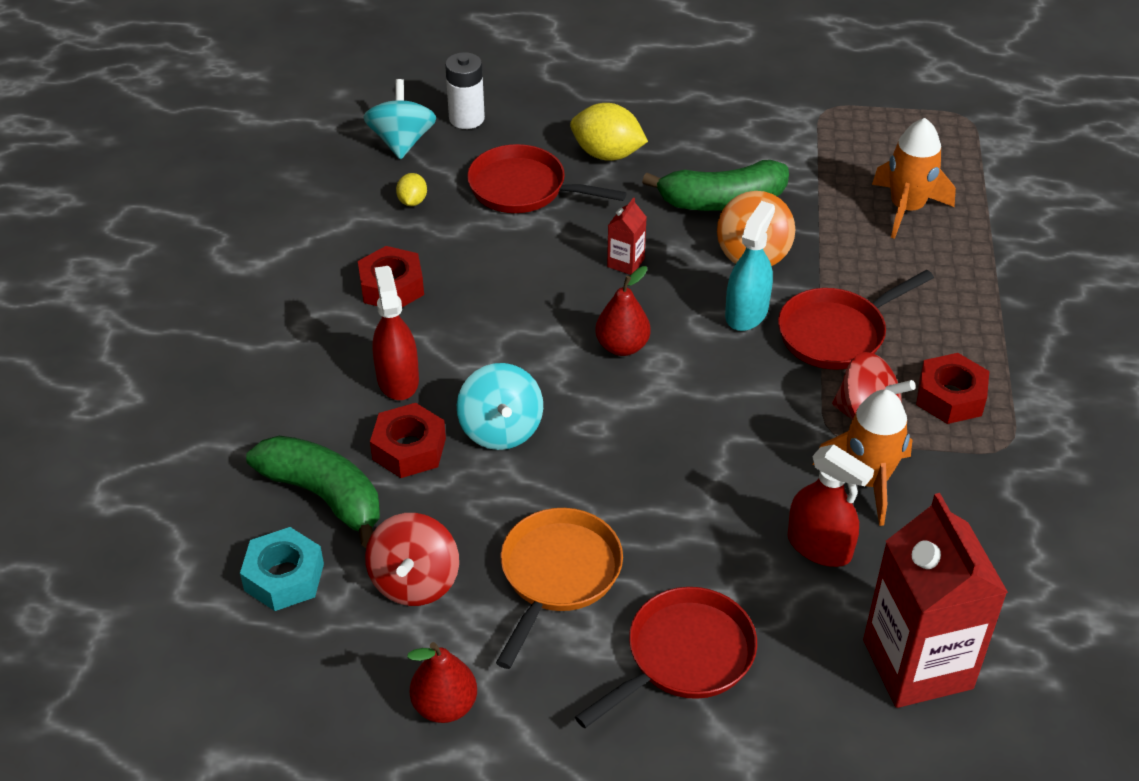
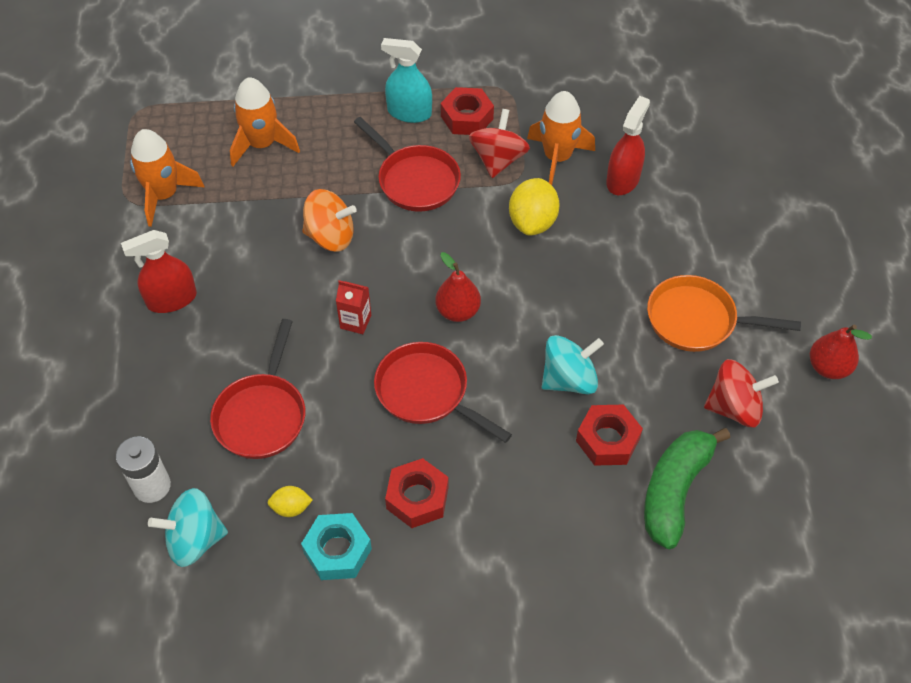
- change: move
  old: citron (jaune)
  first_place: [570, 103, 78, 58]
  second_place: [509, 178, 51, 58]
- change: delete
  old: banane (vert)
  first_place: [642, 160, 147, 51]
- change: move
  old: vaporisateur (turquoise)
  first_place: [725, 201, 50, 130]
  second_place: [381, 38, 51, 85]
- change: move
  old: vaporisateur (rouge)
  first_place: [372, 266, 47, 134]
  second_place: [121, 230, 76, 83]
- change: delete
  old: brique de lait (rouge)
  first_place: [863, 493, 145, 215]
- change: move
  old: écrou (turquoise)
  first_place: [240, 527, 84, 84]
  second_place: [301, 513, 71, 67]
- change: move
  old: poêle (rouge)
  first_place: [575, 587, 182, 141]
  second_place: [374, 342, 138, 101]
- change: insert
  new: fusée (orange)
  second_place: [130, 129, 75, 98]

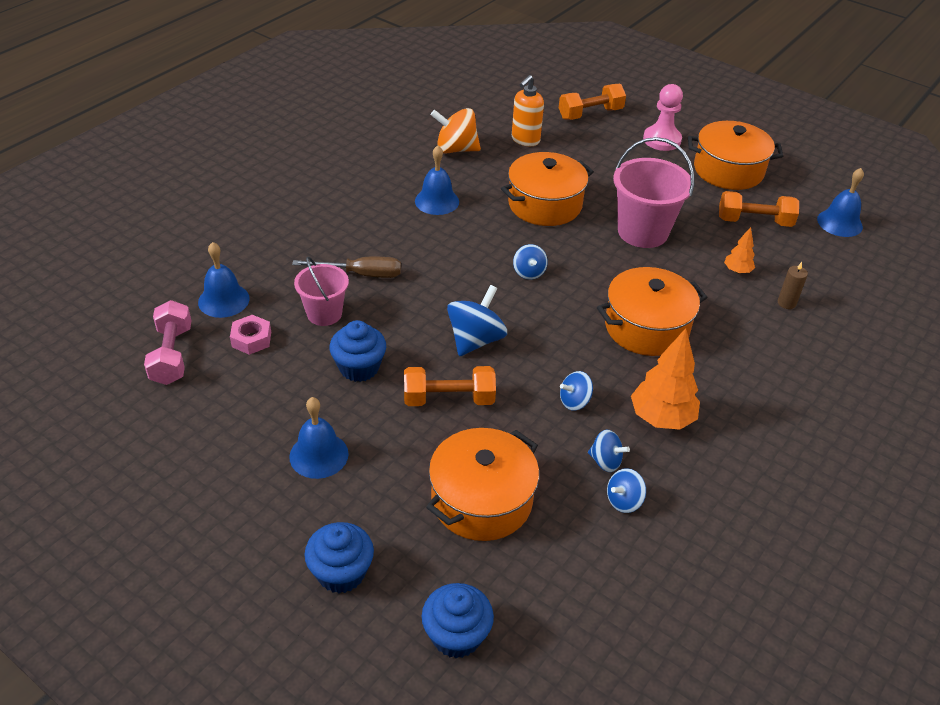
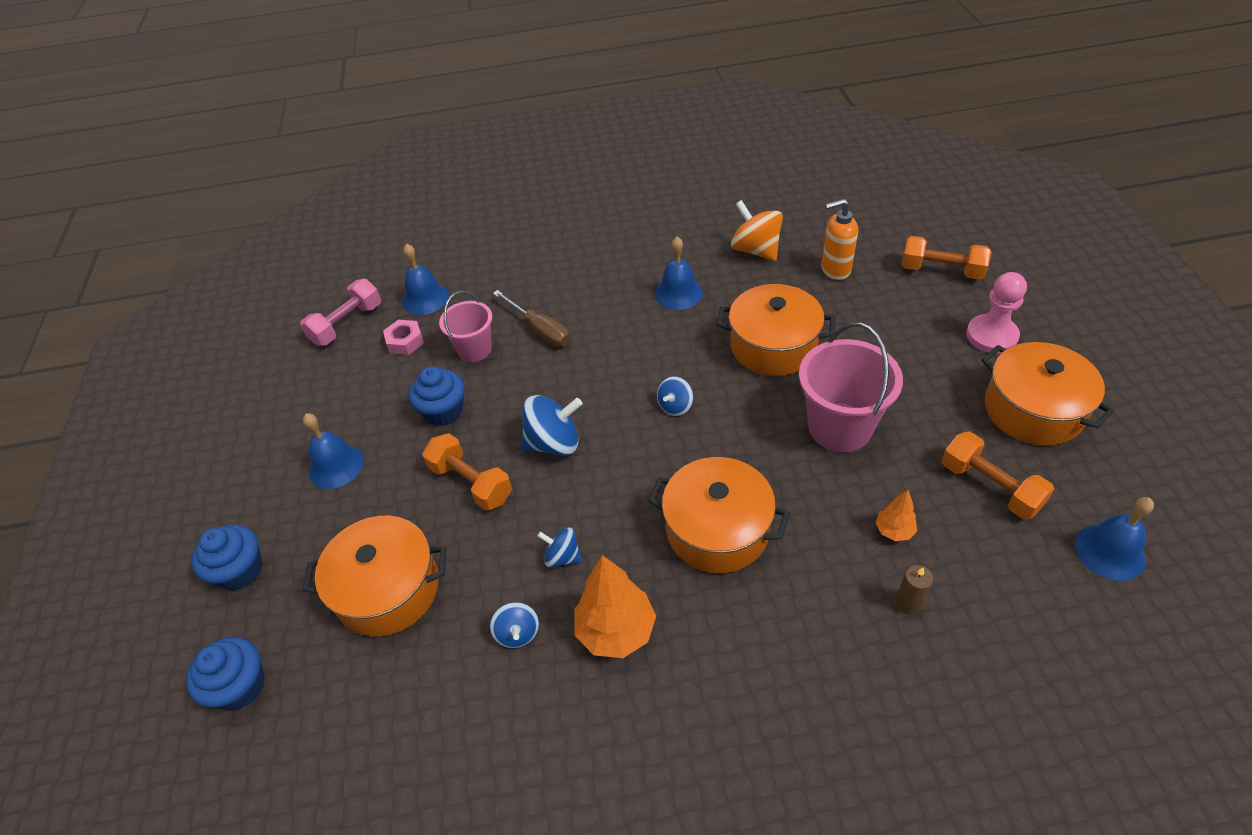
- change: delete
  old: toupie (bleu)
  first_place: [607, 468, 39, 45]

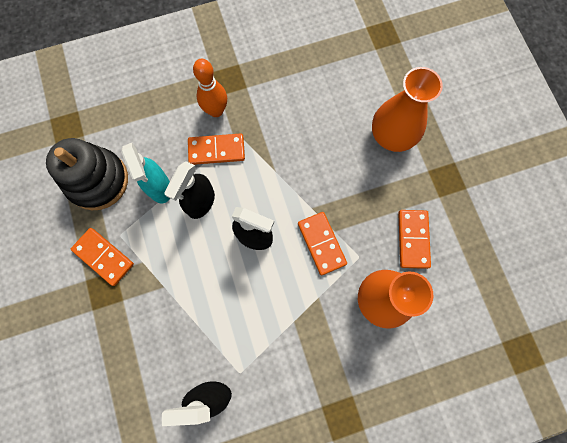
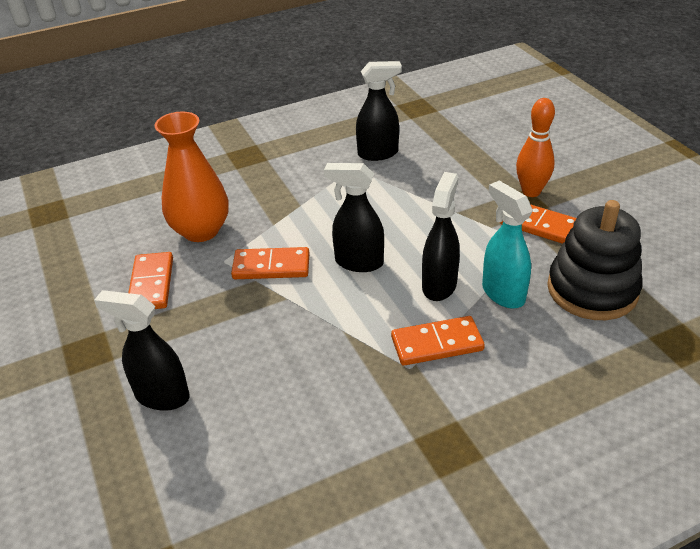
- change: move
  old: quille (orange)
  first_place: [193, 59, 34, 58]
  second_place: [516, 98, 39, 99]
- change: replace
  old: vase (orange)
  new: vaporisateur (noir)
  first_place: [372, 67, 71, 85]
  second_place: [94, 290, 96, 121]
- change: rotate
  old: domino (orange)
  first_place: [298, 212, 49, 64]
  second_place: [231, 247, 78, 32]
  degrees: -60

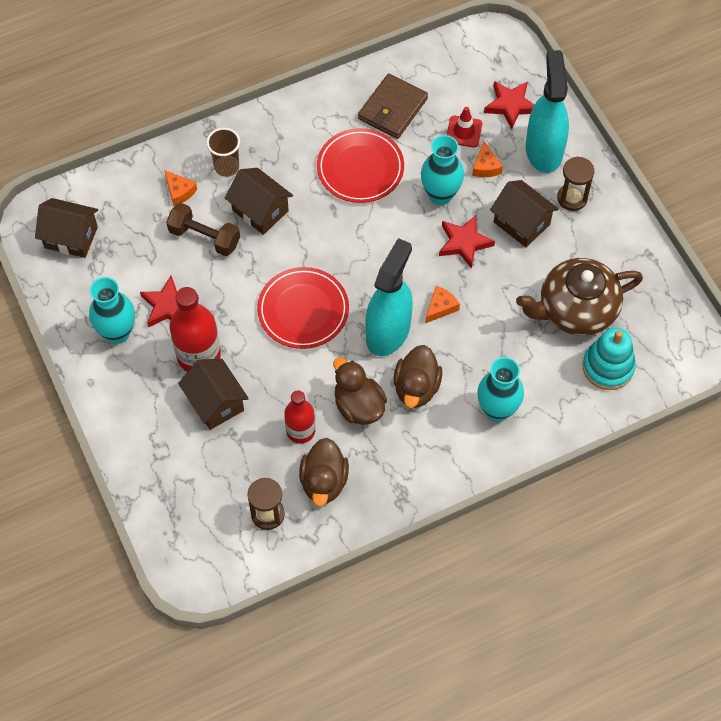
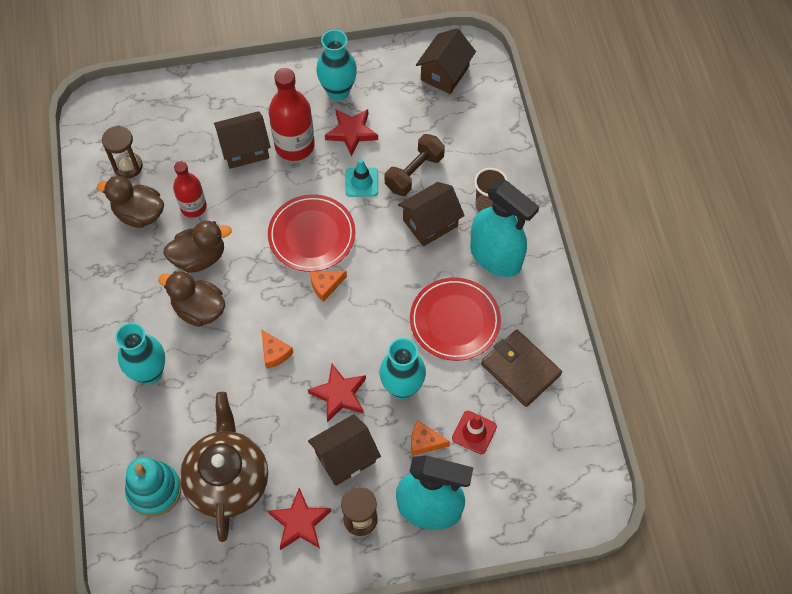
- change: move
  old: étoile (rouge)
  first_place: [484, 81, 50, 48]
  second_place: [268, 488, 63, 62]
- change: move
  old: fromage (orange)
  first_place: [164, 170, 33, 36]
  second_place: [310, 271, 37, 31]
- change: move
  old: vaporisateur (turquoise)
  first_place: [365, 238, 48, 118]
  second_place: [470, 180, 69, 97]
- change: insert
  new: cône de chantier (turquoise)
  second_place: [346, 159, 32, 38]

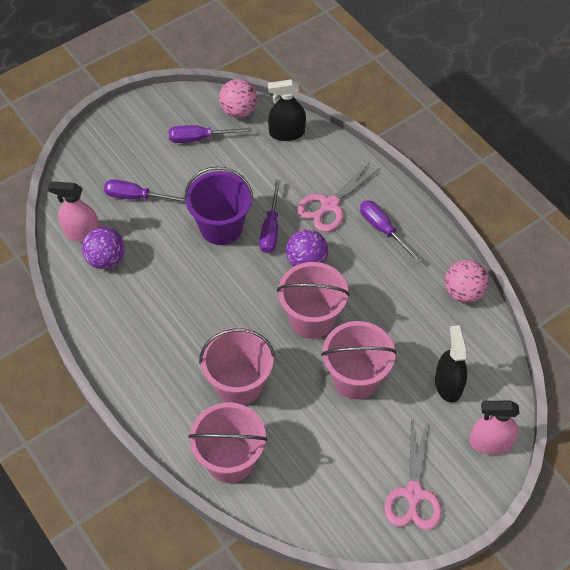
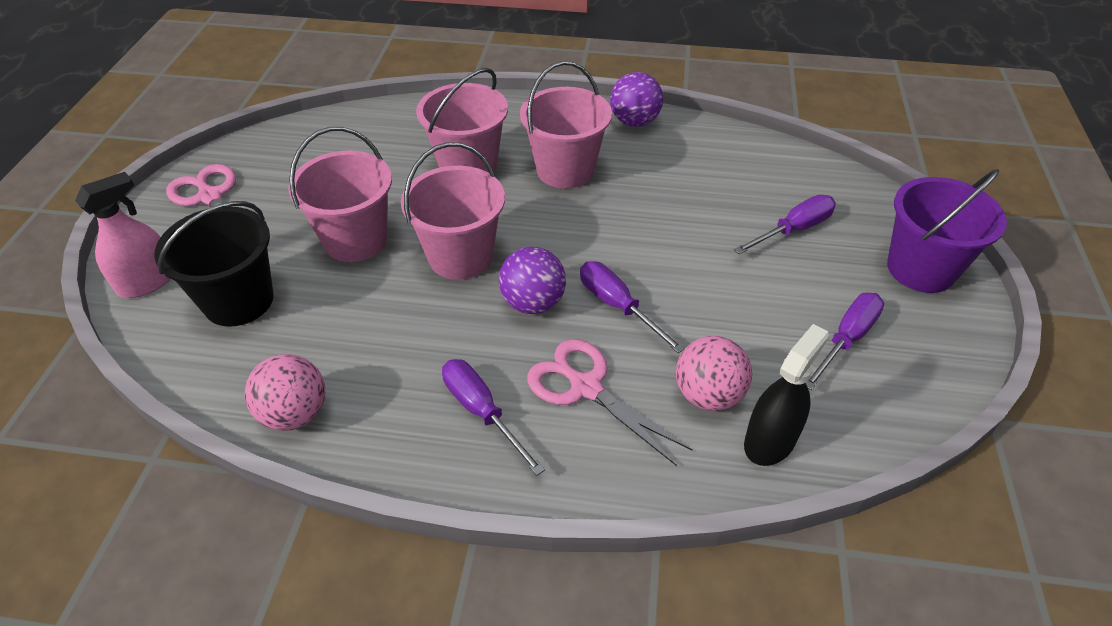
- change: move
  old: balle (rose)
  first_place: [219, 79, 39, 39]
  second_place: [676, 336, 76, 75]
- change: rotate
  old: ciseaux (rose)
  first_place: [297, 162, 82, 70]
  second_place: [527, 339, 166, 127]
  degrees: -45
- change: move
  old: seau (violet)
  first_place: [184, 166, 69, 79]
  second_place: [887, 169, 120, 124]
- change: delete
  old: vaporisateur (rose)
  first_place: [48, 181, 52, 61]
- change: rotate
  old: tournevis (violet)
  first_place: [360, 200, 63, 64]
  second_place: [442, 359, 103, 117]
  degrees: -135
- change: move
  old: balle (violet)
  first_place: [82, 227, 43, 42]
  second_place: [610, 72, 53, 55]
- change: replace
  old: vaporisateur (noir)
  new: seau (noir)
  first_place: [435, 325, 32, 78]
  second_place: [154, 201, 120, 126]
- change: move
  old: seau (rose)
  first_place: [188, 402, 79, 81]
  second_place: [520, 61, 92, 128]

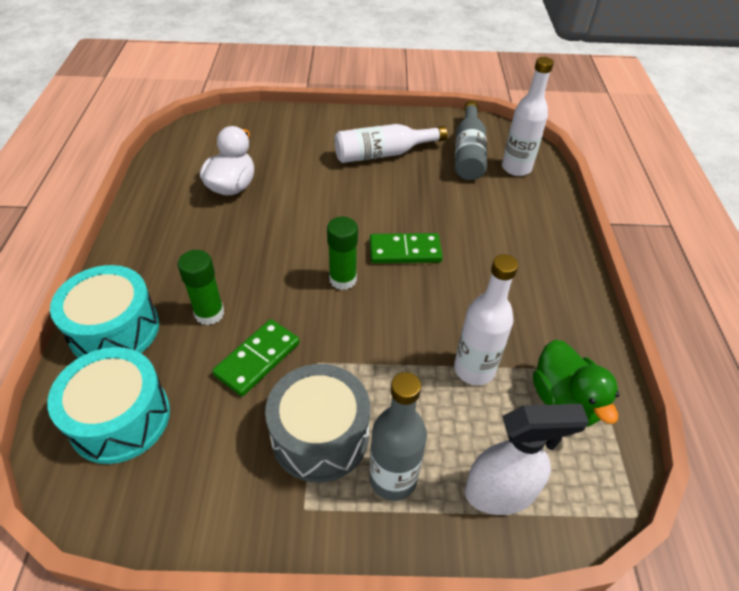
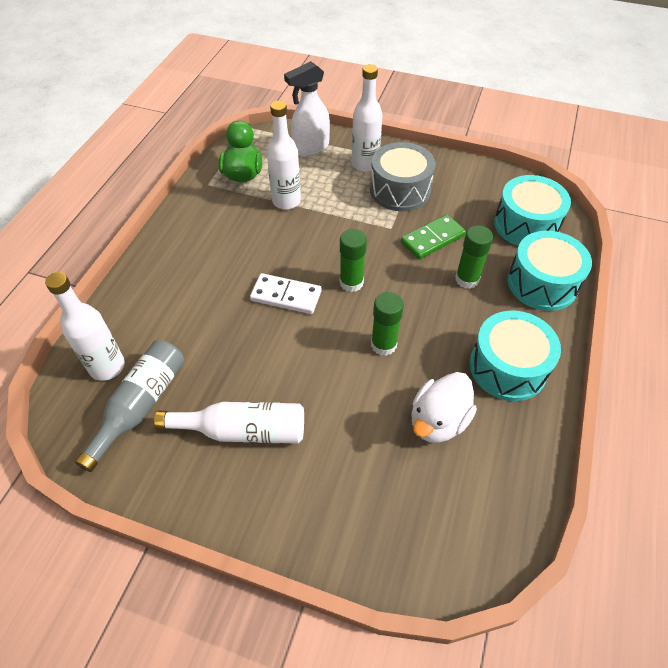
- change: recolor
  old: domino (vert)
  new: domino (blanc)
  first_place: [370, 233, 73, 30]
  second_place: [250, 273, 72, 41]
- change: recolor
  old: bouteille (gris)
  new: bouteille (blanc)
  first_place: [370, 372, 57, 129]
  second_place: [352, 64, 31, 108]
- change: rotate
  old: vaporisateur (blanc)
  first_place: [465, 404, 124, 111]
  second_place: [284, 61, 46, 95]
  degrees: -45
- change: insert
  new: bâton de colle (vert)
  second_place: [371, 292, 33, 64]
- change: insert
  new: tambour (turquoise)
  second_place: [470, 310, 91, 91]

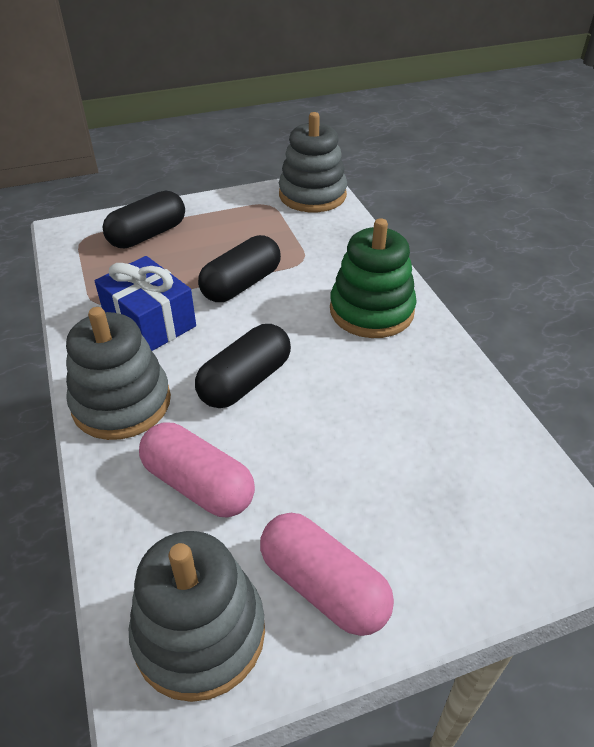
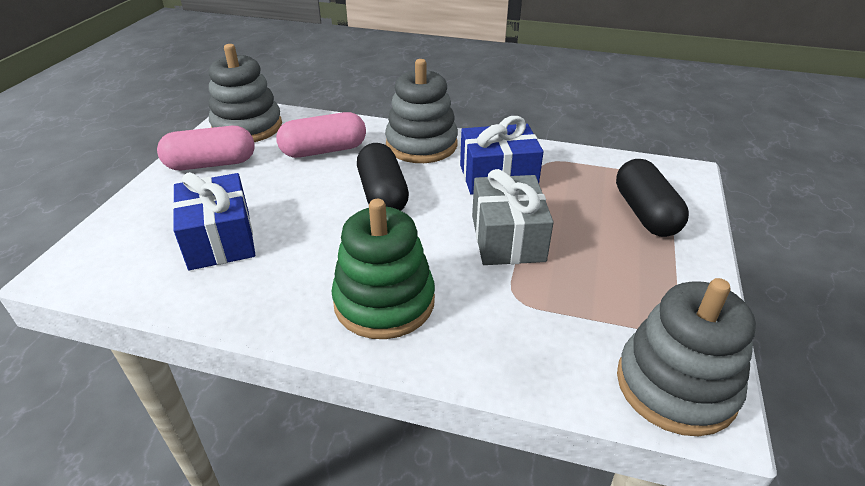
- change: replace
  old: gélule (noir)
  new: cadeau (gris)
  first_place: [198, 235, 83, 67]
  second_place: [472, 169, 82, 96]
- change: insert
  new: cadeau (bleu)
  second_place: [172, 172, 83, 98]

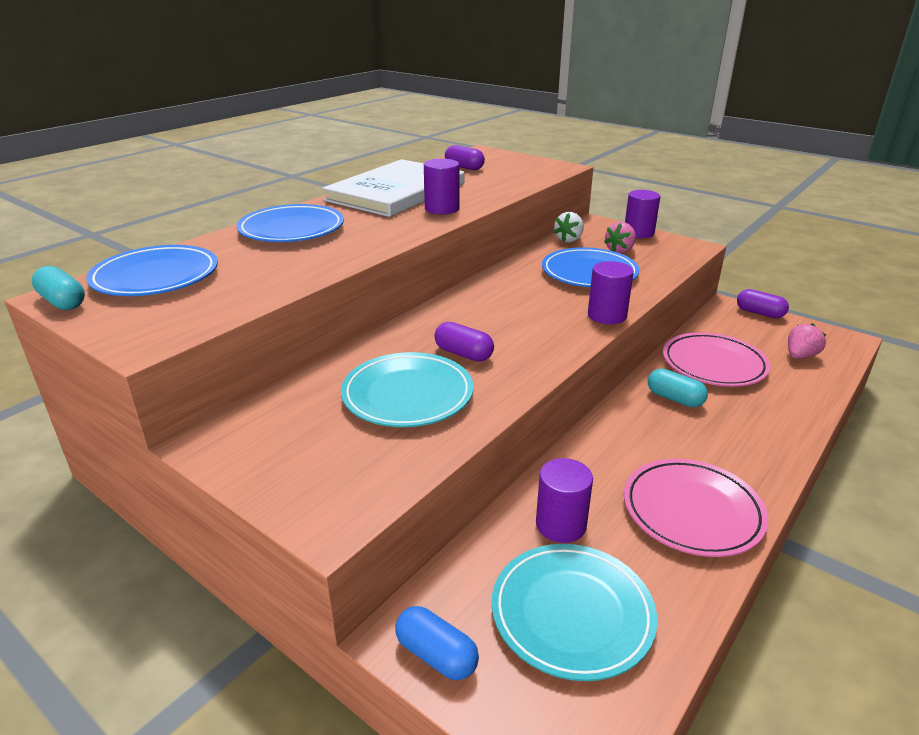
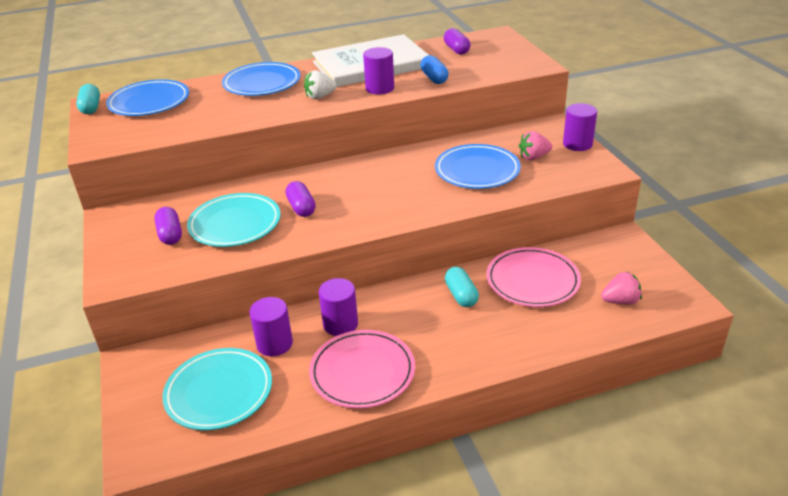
- change: move
  old: fraise (blanc)
  first_place: [554, 212, 30, 30]
  second_place: [304, 70, 33, 29]
- change: move
  old: cylindre (violet)
  first_place: [588, 261, 46, 63]
  second_place: [319, 278, 39, 58]
- change: move
  old: gélule (violet)
  first_place: [737, 289, 52, 29]
  second_place: [154, 207, 28, 38]
- change: move
  old: gélule (bleu)
  first_place: [395, 606, 84, 74]
  second_place: [420, 55, 29, 29]

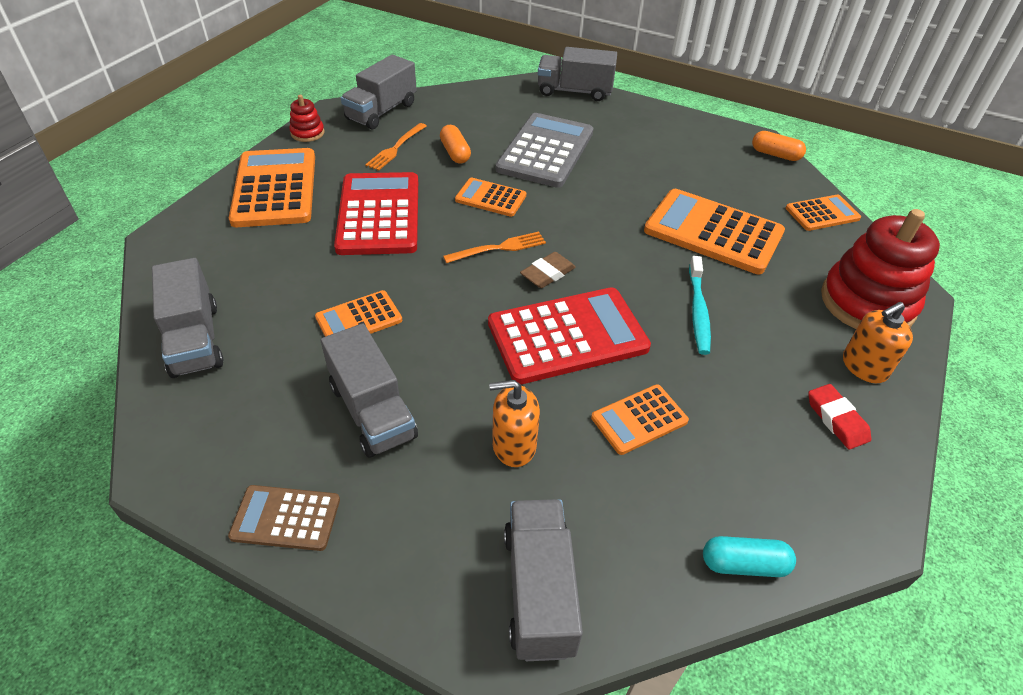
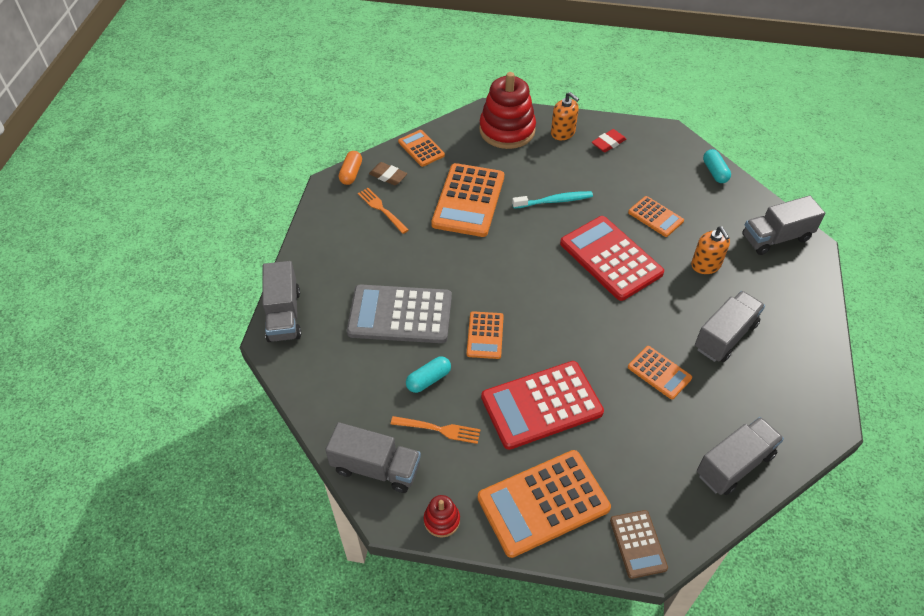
- change: recolor
  old: gélule (orange)
  new: gélule (turquoise)
  first_place: [440, 125, 31, 39]
  second_place: [406, 356, 45, 37]
- change: move
  old: fourchette (orange)
  first_place: [443, 232, 103, 31]
  second_place: [358, 188, 51, 46]
- change: move
  old: gomme (marron)
  first_place: [520, 252, 56, 36]
  second_place: [369, 162, 38, 23]
- change: move
  old: calculatrice (marron)
  first_place: [228, 485, 112, 66]
  second_place: [610, 510, 58, 69]

